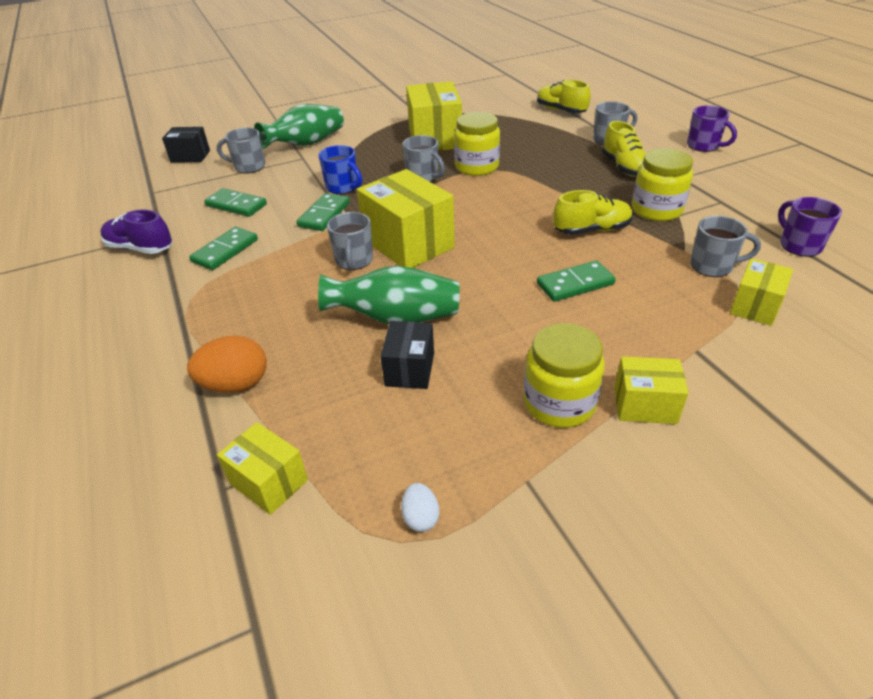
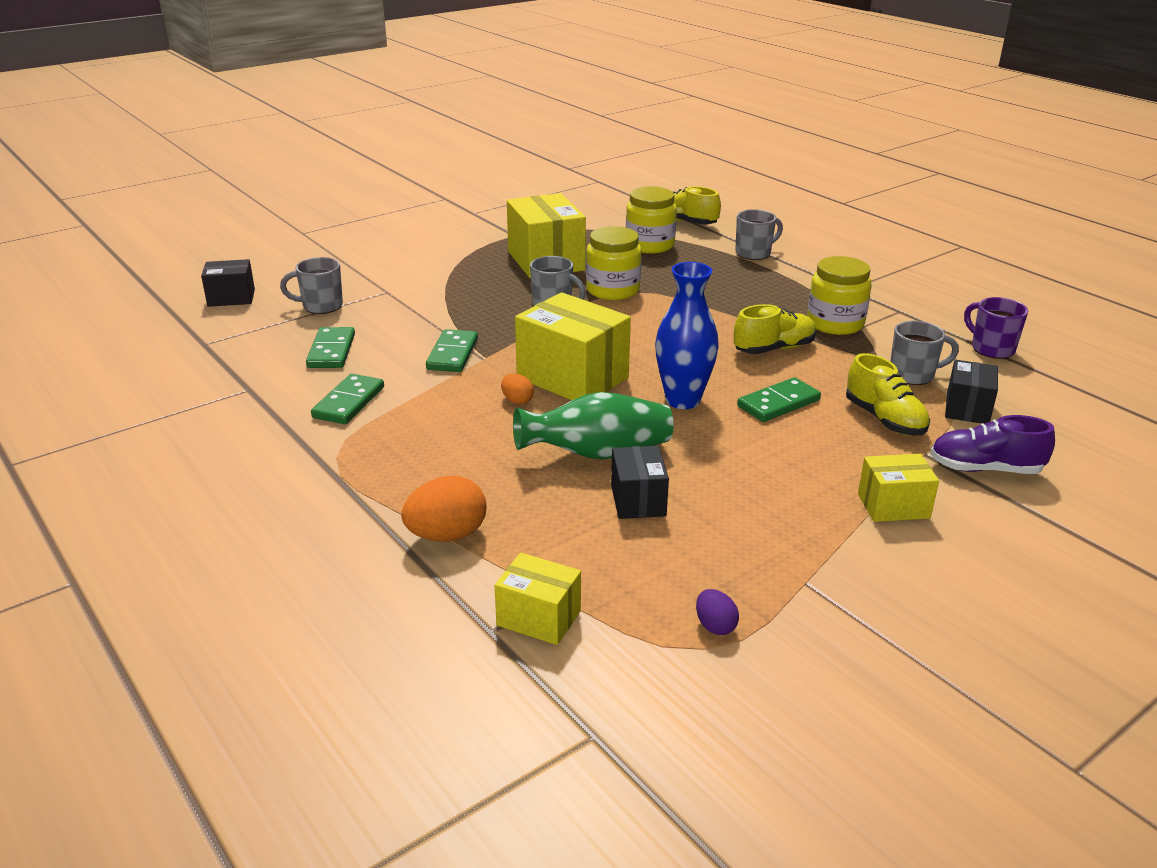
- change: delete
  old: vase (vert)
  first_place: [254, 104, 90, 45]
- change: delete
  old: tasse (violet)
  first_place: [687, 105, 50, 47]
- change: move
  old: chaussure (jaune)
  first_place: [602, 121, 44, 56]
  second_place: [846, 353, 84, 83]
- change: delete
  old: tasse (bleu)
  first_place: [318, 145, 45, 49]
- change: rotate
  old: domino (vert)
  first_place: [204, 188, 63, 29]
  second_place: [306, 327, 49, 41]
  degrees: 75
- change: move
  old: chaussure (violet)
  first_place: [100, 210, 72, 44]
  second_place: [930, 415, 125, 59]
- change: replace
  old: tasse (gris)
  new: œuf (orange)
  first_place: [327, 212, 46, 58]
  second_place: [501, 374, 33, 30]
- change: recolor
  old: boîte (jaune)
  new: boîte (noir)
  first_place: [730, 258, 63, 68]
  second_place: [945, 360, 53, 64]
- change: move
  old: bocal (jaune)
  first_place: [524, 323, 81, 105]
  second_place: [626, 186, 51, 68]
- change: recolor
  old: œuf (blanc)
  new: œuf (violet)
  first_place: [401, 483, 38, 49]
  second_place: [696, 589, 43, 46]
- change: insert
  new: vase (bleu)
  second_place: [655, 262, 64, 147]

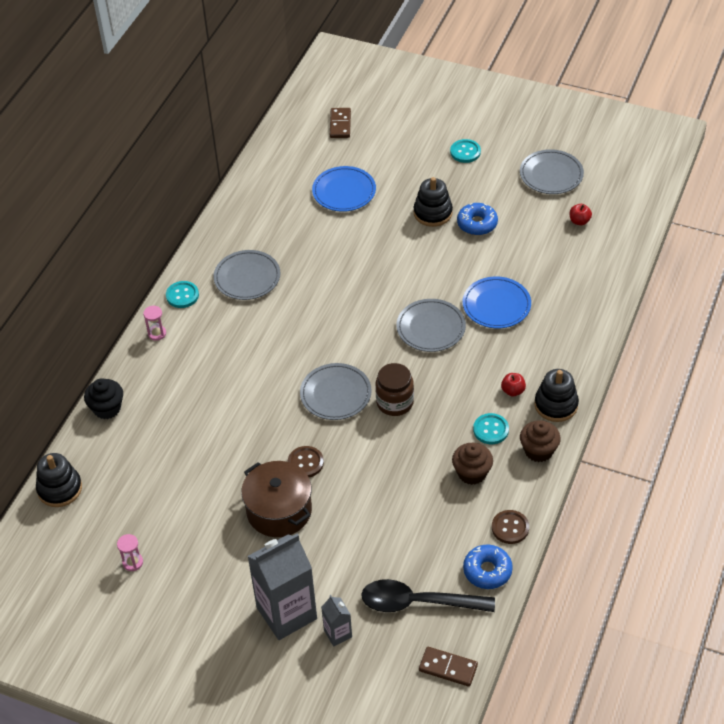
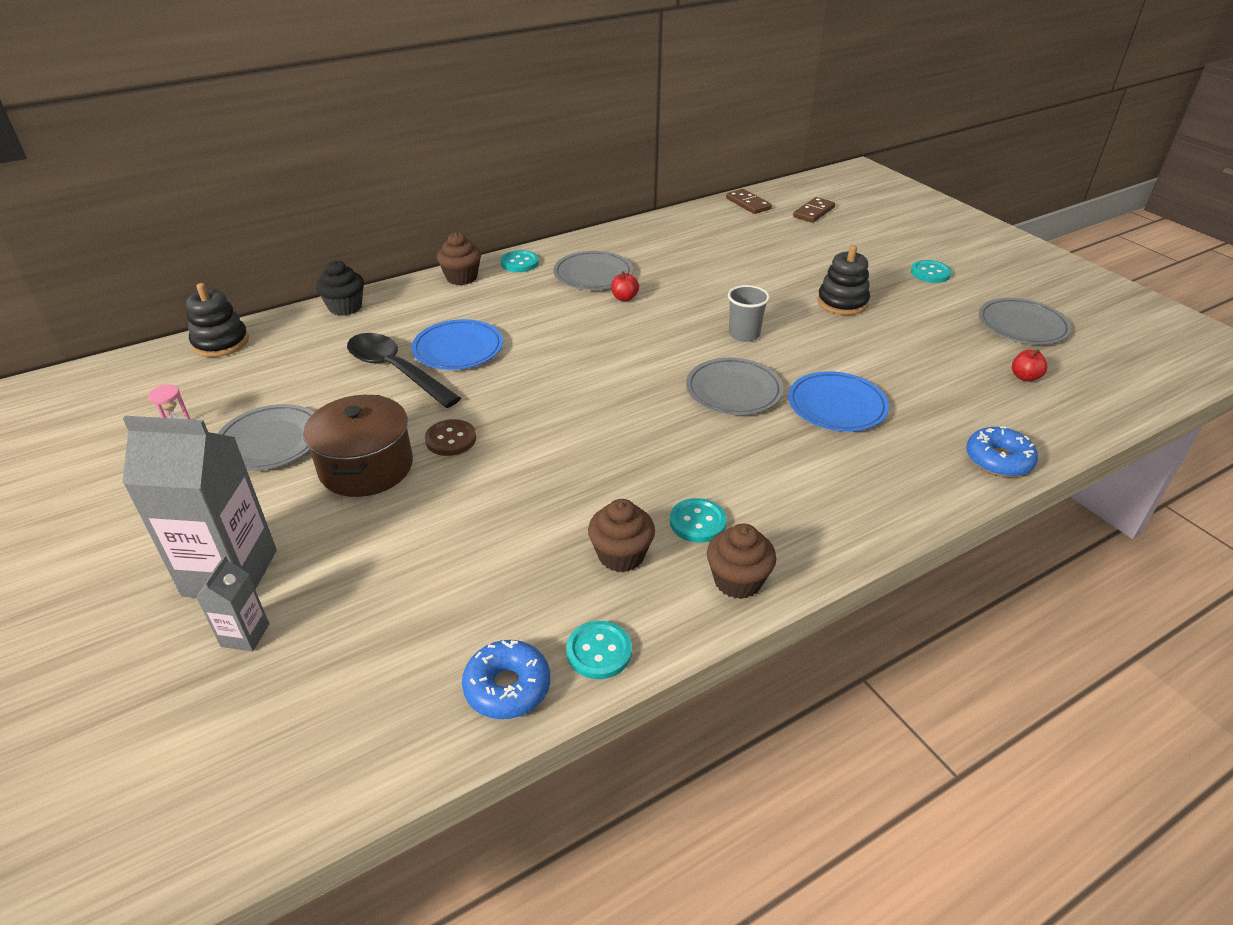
- change: move
  old: assiette (bleu)
  first_place: [312, 166, 64, 46]
  second_place: [411, 319, 92, 51]
- change: move
  old: beignet (bleu)
  first_place: [457, 203, 41, 32]
  second_place: [966, 427, 72, 50]
- change: replace
  old: sablier (rose)
  new: muffin (marron)
  first_place: [143, 305, 23, 36]
  second_place: [437, 232, 44, 53]
- change: move
  old: assiette (gris)
  first_place: [300, 363, 72, 57]
  second_place: [217, 404, 98, 67]
- change: delete
  old: bocal (marron)
  first_place: [376, 363, 38, 53]
- change: delete
  old: jouet à empiler (noir)
  first_place: [535, 369, 44, 53]
- change: move
  old: pomme (rouge)
  first_place: [501, 373, 25, 24]
  second_place: [611, 271, 28, 30]
- change: recolor
  old: bouton (marron)
  new: bouton (turquoise)
  first_place: [492, 510, 37, 34]
  second_place: [566, 621, 66, 58]
- change: move
  old: cuillère (noir)
  first_place: [361, 579, 134, 33]
  second_place: [347, 333, 114, 75]
- change: move
  old: domino (marron)
  first_place: [419, 647, 59, 40]
  second_place: [726, 189, 46, 25]
- change: insert
  new: gobelet (gris)
  second_place: [728, 285, 42, 57]

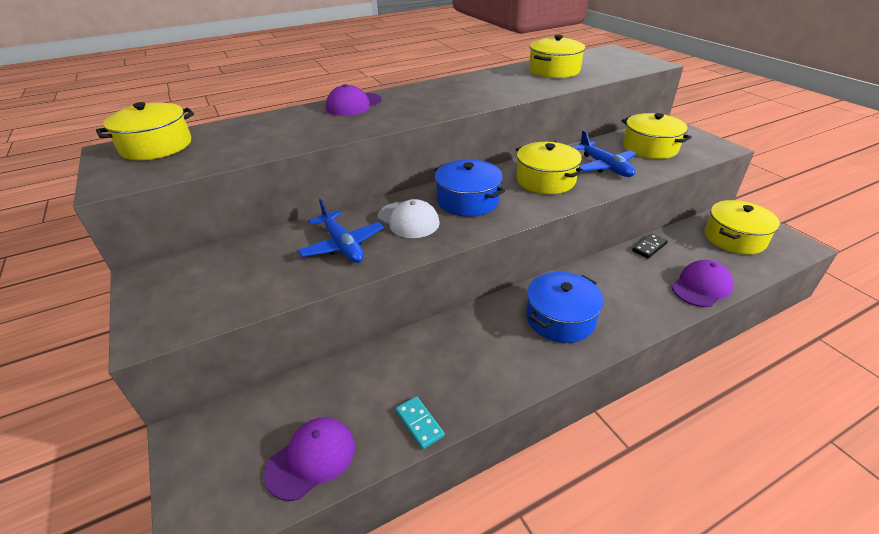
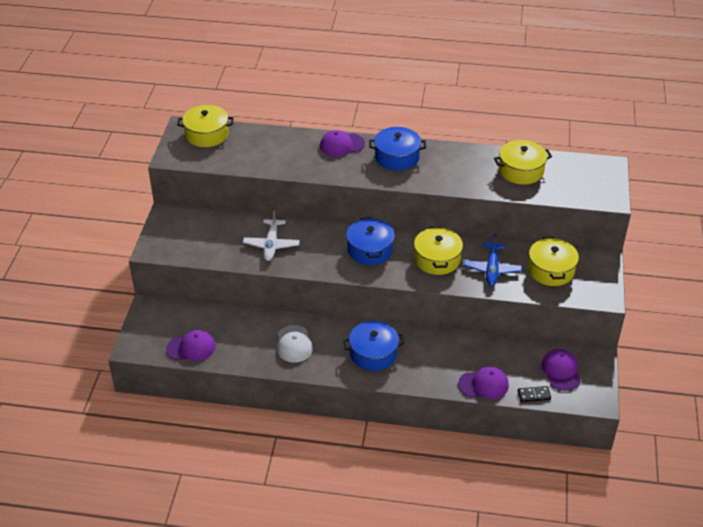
- change: recolor
  old: avion (bleu)
  new: avion (blanc)
  first_place: [298, 199, 86, 64]
  second_place: [243, 210, 57, 51]
- change: move
  old: casquette (blanc)
  first_place: [378, 199, 62, 39]
  second_place: [277, 325, 36, 38]
- change: replace
  old: marmite (jaune)
  new: casquette (violet)
  first_place: [705, 200, 75, 55]
  second_place: [541, 349, 40, 42]
- change: move
  old: domino (noir)
  first_place: [632, 234, 36, 25]
  second_place: [518, 386, 33, 16]
- change: delete
  old: domino (turquoise)
  first_place: [396, 396, 49, 53]
- change: insert
  new: marmite (bleu)
  second_place: [369, 127, 57, 44]

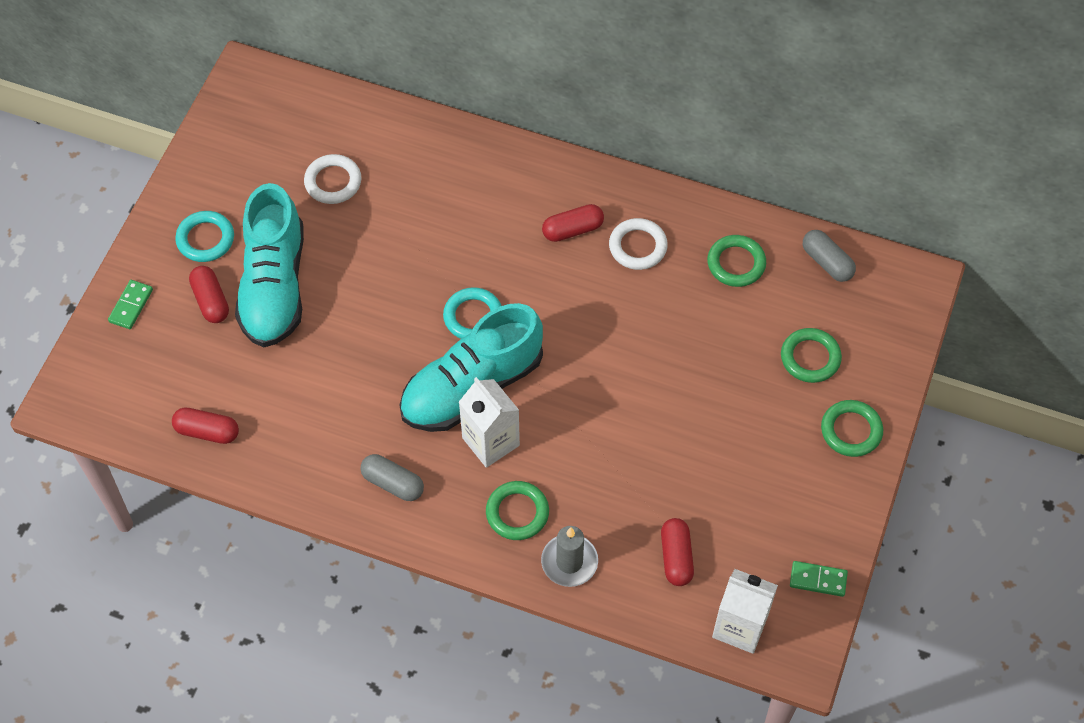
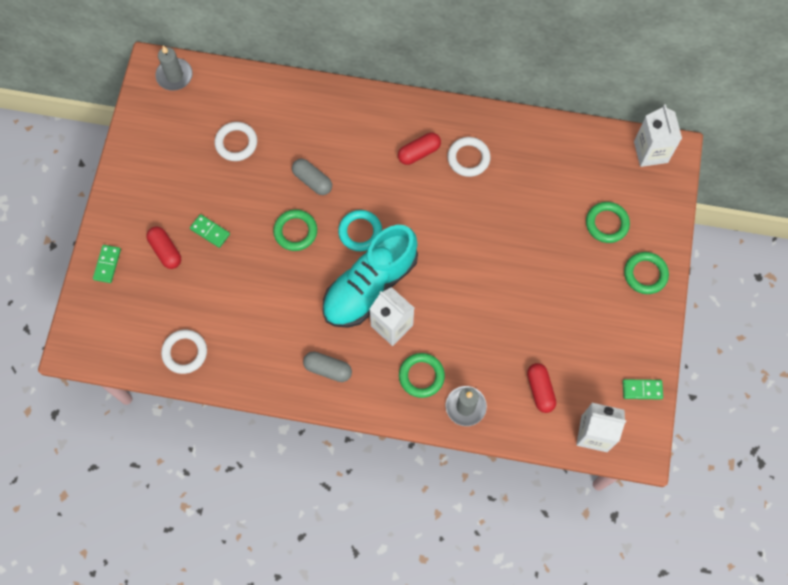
- change: replace
  old: chaussure (turquoise)
  new: domino (vert)
  first_place: [235, 183, 69, 164]
  second_place: [190, 214, 40, 34]
- change: delete
  old: anneau (turquoise)
  first_place: [175, 211, 59, 51]
- change: move
  old: gélule (gris)
  first_place: [803, 230, 53, 52]
  second_place: [292, 159, 40, 36]
- change: move
  old: anneau (vert)
  first_place: [707, 235, 59, 52]
  second_place: [273, 210, 44, 41]
- change: replace
  old: gélule (rouge)
  new: anneau (blanc)
  first_place: [172, 408, 67, 36]
  second_place: [161, 330, 46, 44]
- change: insert
  new: bougie (gris)
  second_place: [155, 46, 38, 45]
- change: insert
  new: brique de lait (blanc)
  second_place: [634, 104, 48, 63]

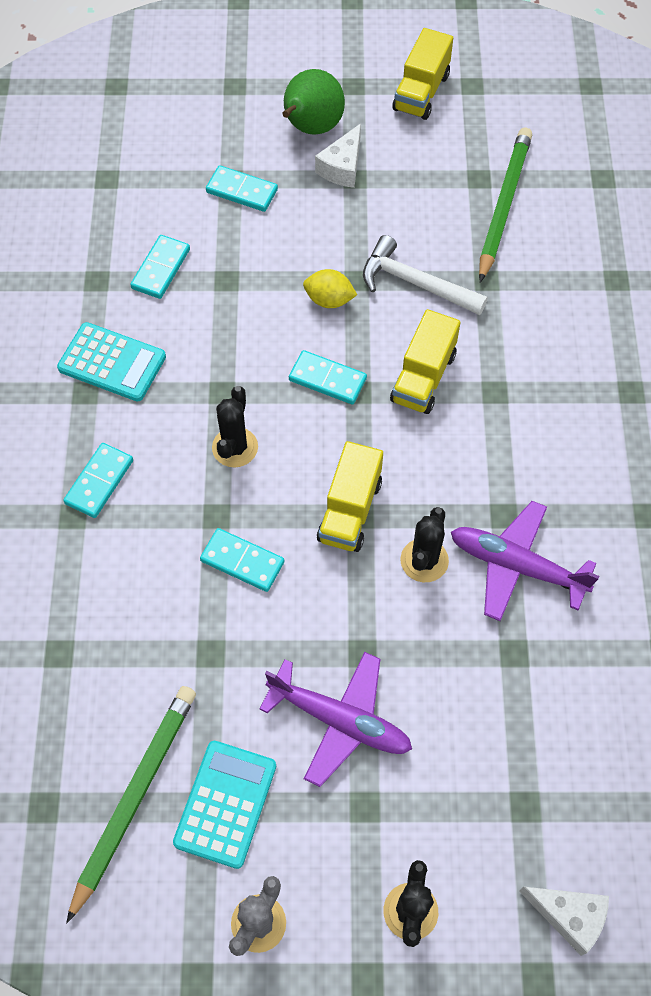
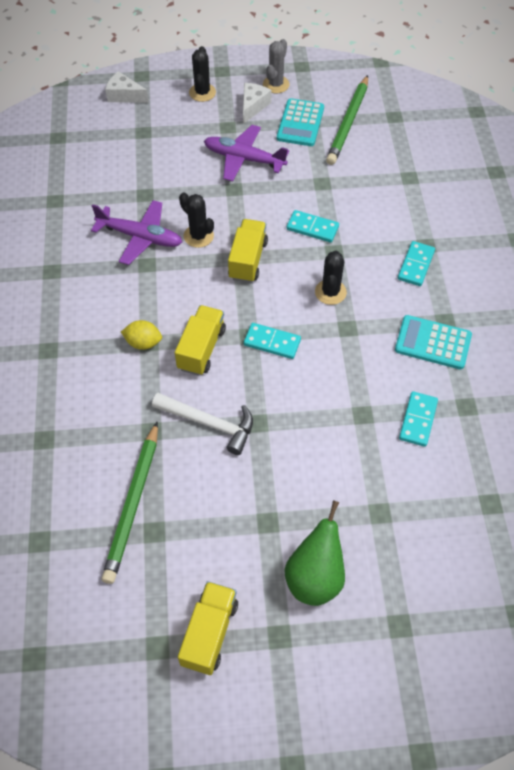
- change: move
  old: fromage (blanc)
  first_place: [315, 123, 46, 65]
  second_place: [243, 83, 29, 41]
- change: delete
  old: domino (turquoise)
  first_place: [206, 165, 72, 47]
- change: move
  old: citron (jaune)
  first_place: [303, 269, 54, 39]
  second_place: [121, 320, 41, 30]
- change: rotate
  old: cactus (noir)
  first_place: [400, 507, 49, 75]
  second_place: [179, 192, 35, 56]
  degrees: -60

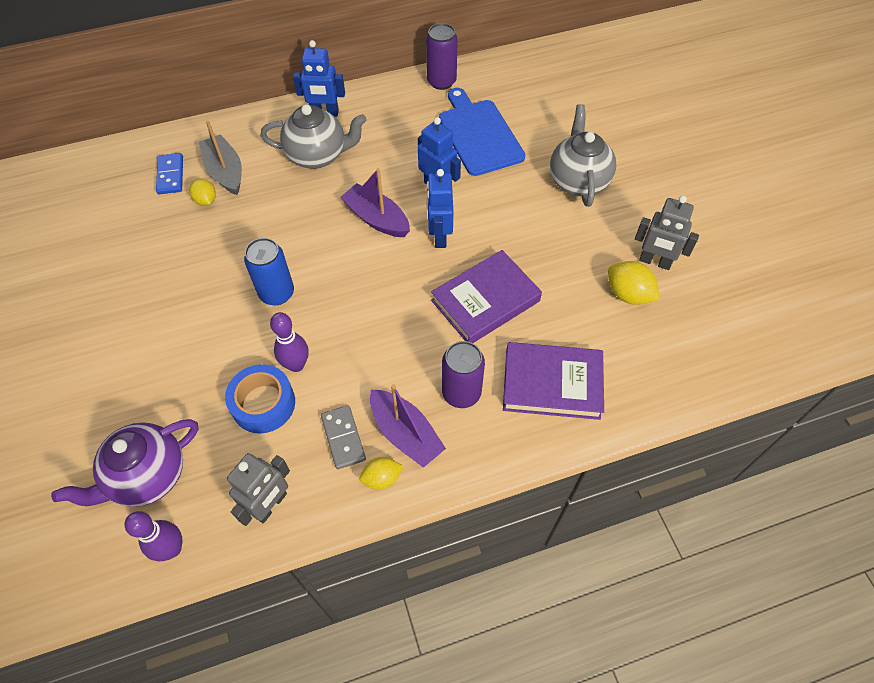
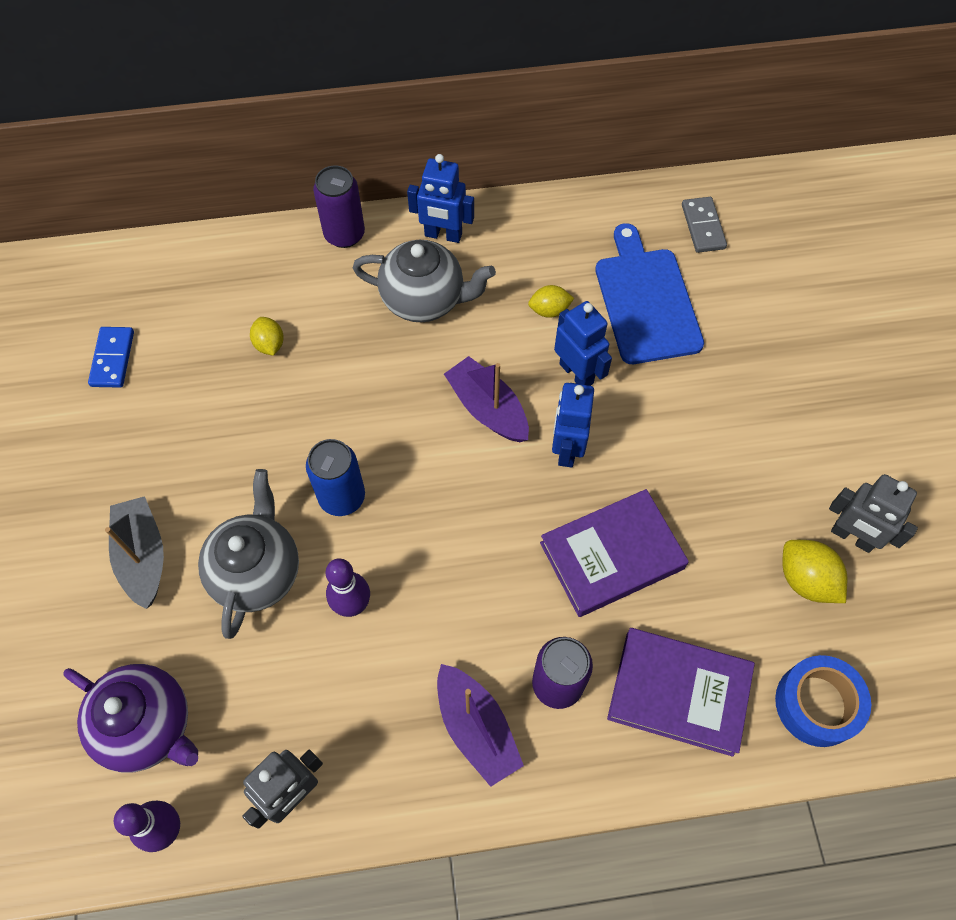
- change: move
  old: canette (violet)
  first_place: [426, 23, 32, 67]
  second_place: [313, 165, 52, 83]
- change: move
  old: théière (gris)
  first_place: [550, 104, 66, 103]
  second_place: [198, 469, 101, 170]
- change: move
  old: bateau (gris)
  first_place: [199, 121, 43, 74]
  second_place: [105, 496, 59, 113]
- change: move
  old: domino (bleu)
  first_place: [156, 153, 27, 41]
  second_place: [88, 327, 46, 61]
- change: move
  old: ruban adhésif (bleu)
  first_place: [225, 364, 70, 70]
  second_place: [775, 655, 96, 92]
- change: move
  old: domino (gris)
  first_place: [321, 405, 45, 64]
  second_place: [682, 197, 45, 56]
- change: rotate
  old: théière (violet)
  first_place: [51, 419, 147, 88]
  second_place: [64, 664, 134, 108]
  degrees: -120
- change: move
  old: citron (jaune)
  first_place: [360, 457, 43, 32]
  second_place: [528, 285, 46, 33]

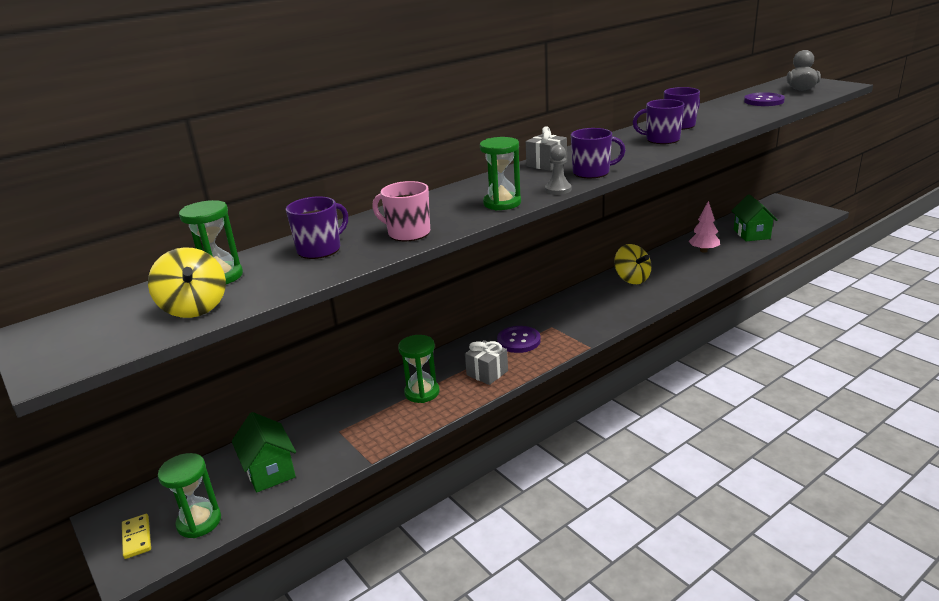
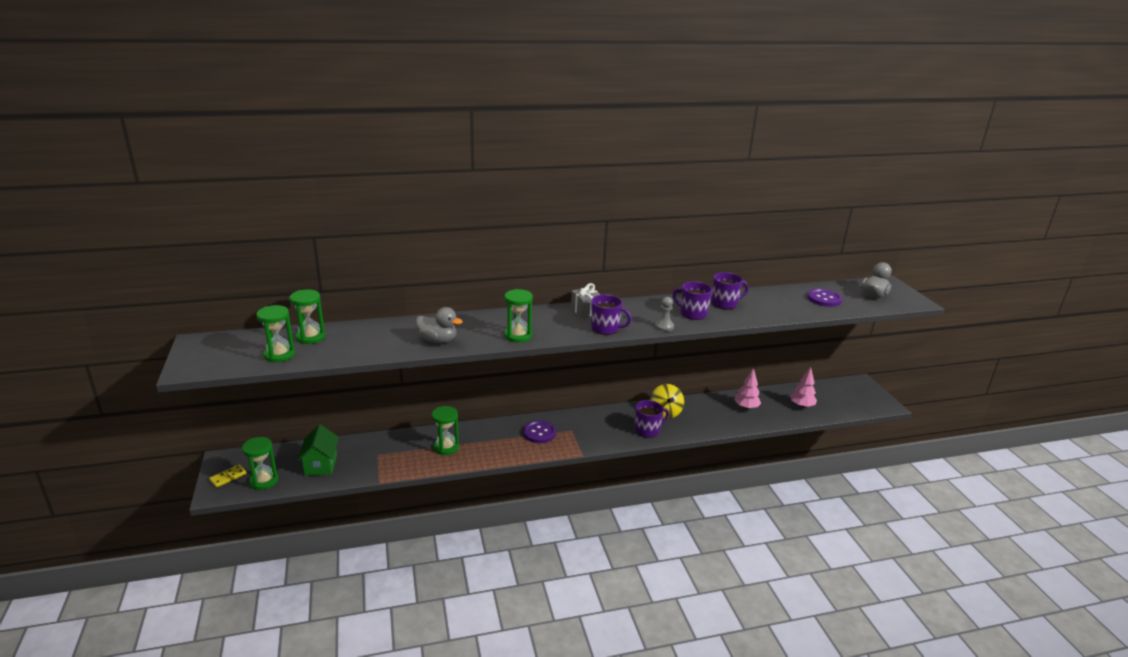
- change: move
  old: pion (gris)
  first_place: [545, 145, 26, 50]
  second_place: [655, 297, 19, 34]
- change: replace
  old: tasse (rose)
  new: canard (gris)
  first_place: [372, 181, 58, 61]
  second_place: [416, 307, 47, 36]
- change: replace
  old: maison (vert)
  new: arbre (rose)
  first_place: [732, 194, 46, 47]
  second_place: [790, 367, 27, 41]
- change: move
  old: tasse (violet)
  first_place: [286, 196, 62, 63]
  second_place: [635, 400, 34, 38]
- change: replace
  old: toupie (jaune)
  new: sablier (vert)
  first_place: [148, 247, 78, 71]
  second_place: [256, 305, 39, 57]
- change: delete
  old: cadeau (gris)
  first_place: [465, 340, 43, 45]
- change: rotate
  old: domino (jaune)
  first_place: [122, 514, 29, 45]
  second_place: [209, 465, 38, 23]
  degrees: 45

